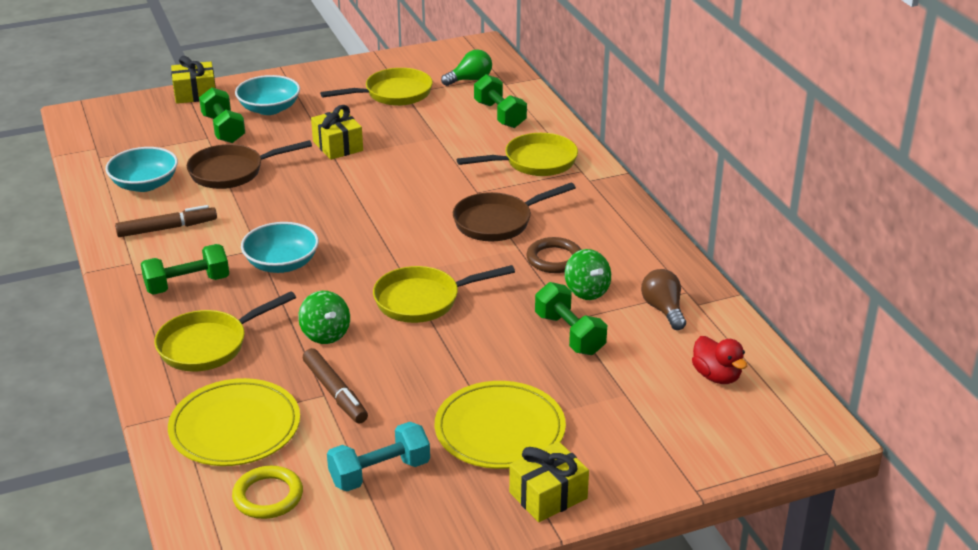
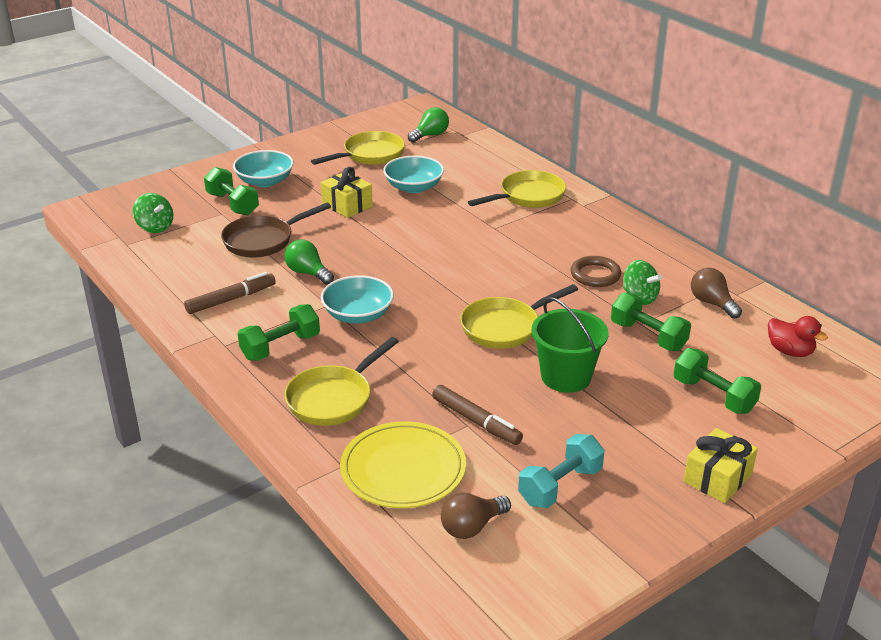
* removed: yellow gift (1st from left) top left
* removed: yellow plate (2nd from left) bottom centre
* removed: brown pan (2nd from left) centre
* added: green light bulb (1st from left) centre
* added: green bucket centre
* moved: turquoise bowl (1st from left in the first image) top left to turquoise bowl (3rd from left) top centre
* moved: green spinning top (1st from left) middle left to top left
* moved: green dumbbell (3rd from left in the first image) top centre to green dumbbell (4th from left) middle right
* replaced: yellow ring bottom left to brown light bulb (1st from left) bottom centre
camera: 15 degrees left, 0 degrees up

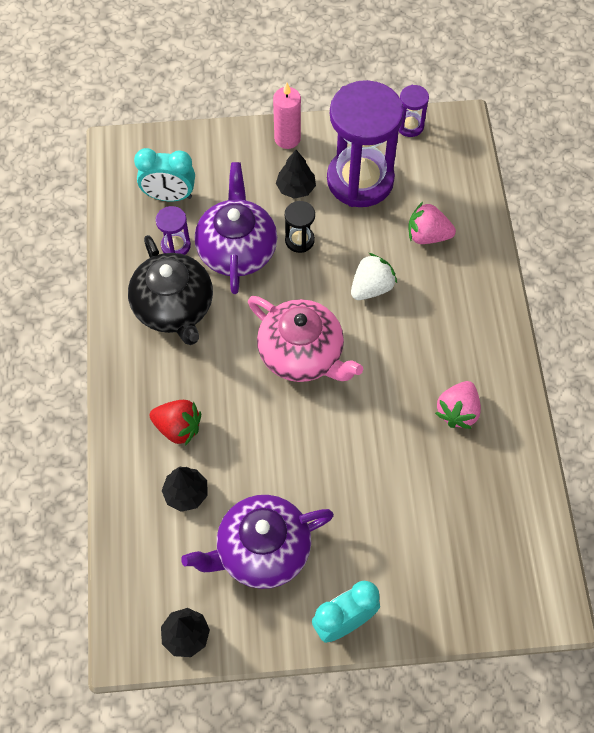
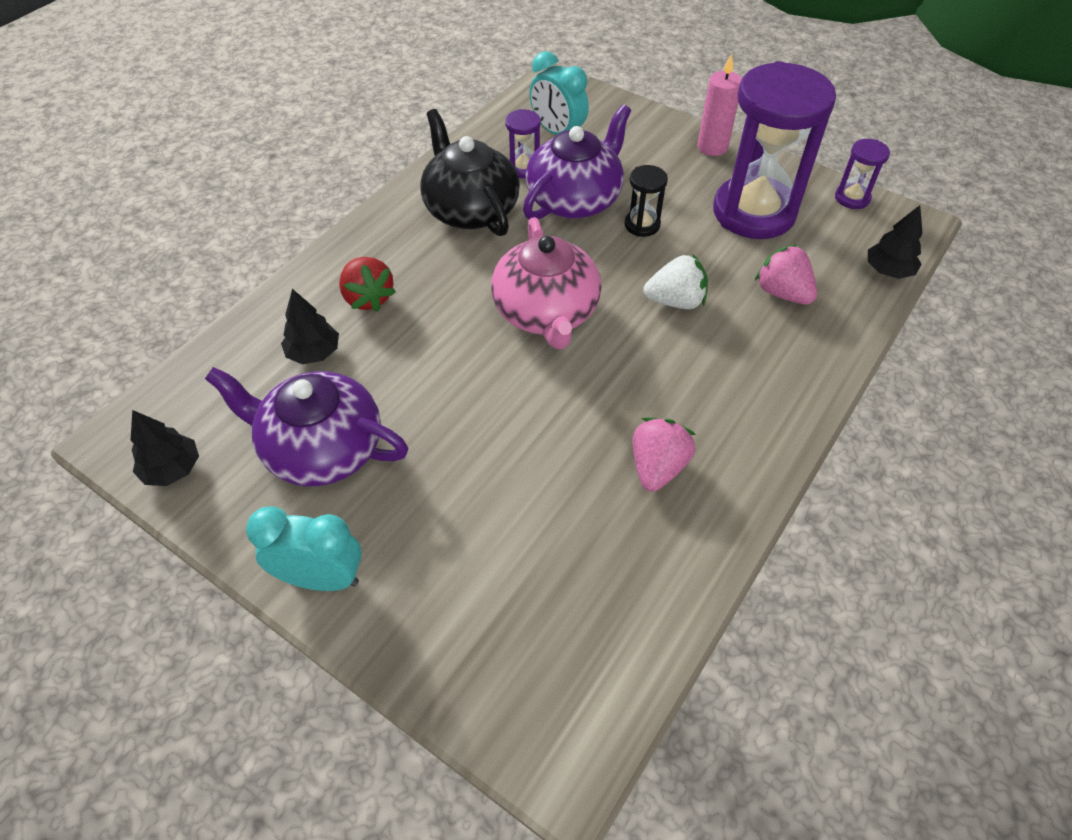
* moved: black tree (3rd from left) top centre to top right
* turned: black teapot middle left = top centre 135 degrees clockwise
* turned: pink strawberry (2nd from left in the first image) middle right = centre 135 degrees clockwise
camera: 40 degrees right, 10 degrees down

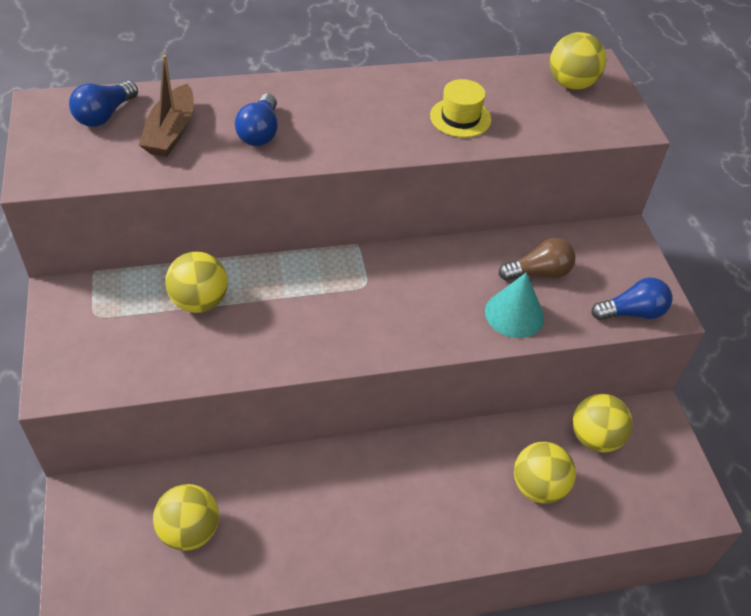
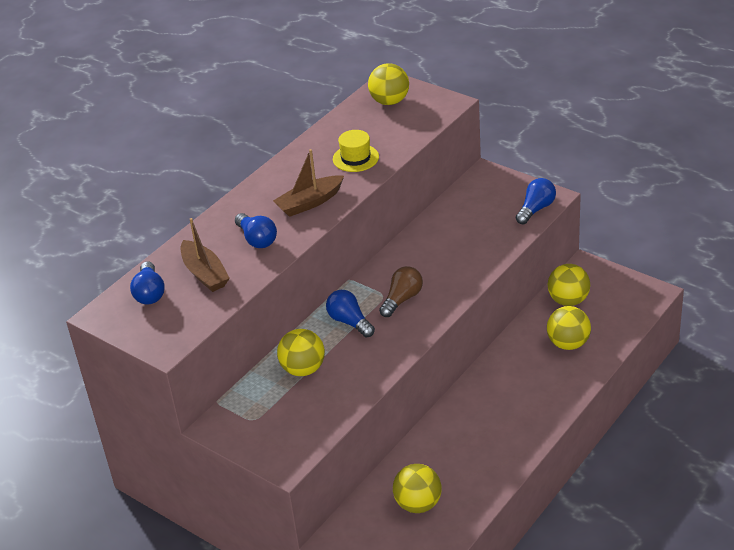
* removed: turquoise cone middle right
* added: brown boat (2nd from left) top centre
* added: blue light bulb (3rd from left) centre
* moved: brown light bulb middle right to centre
camera: 35 degrees left, 10 degrees down

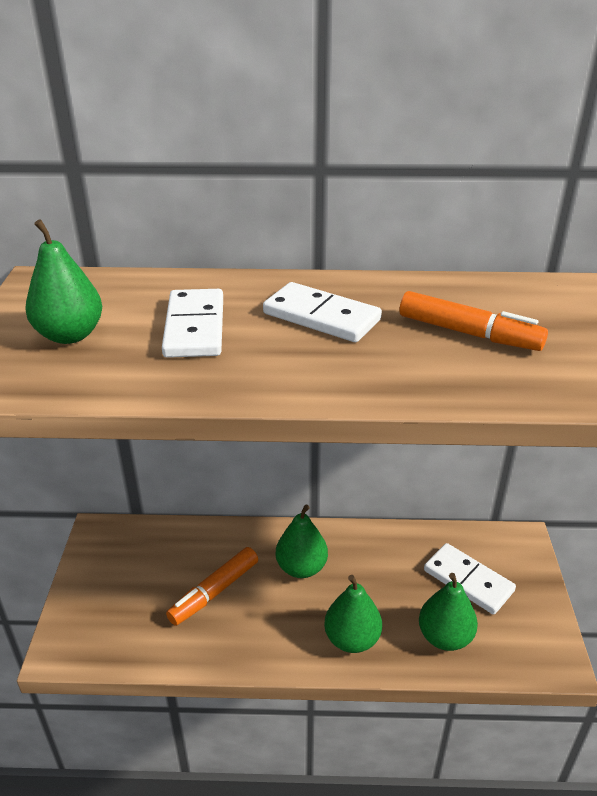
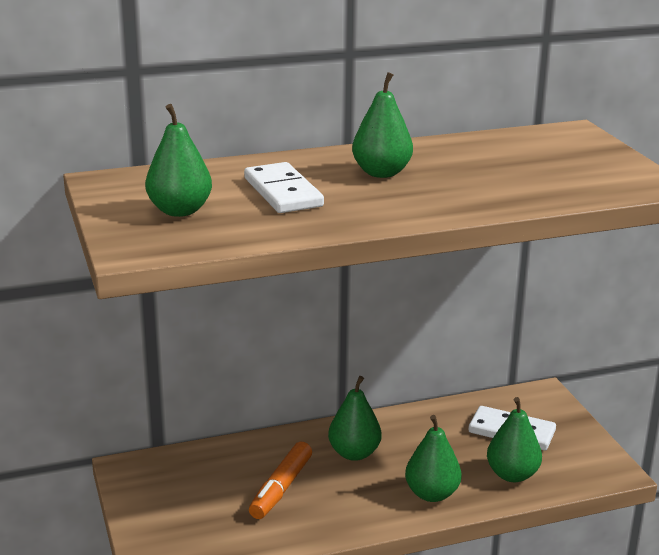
* removed: orange marker (2nd from left) middle right
* replaced: white domino (2nd from left) centre to green pear (3rd from left) top centre
camera: 20 degrees left, 10 degrees down

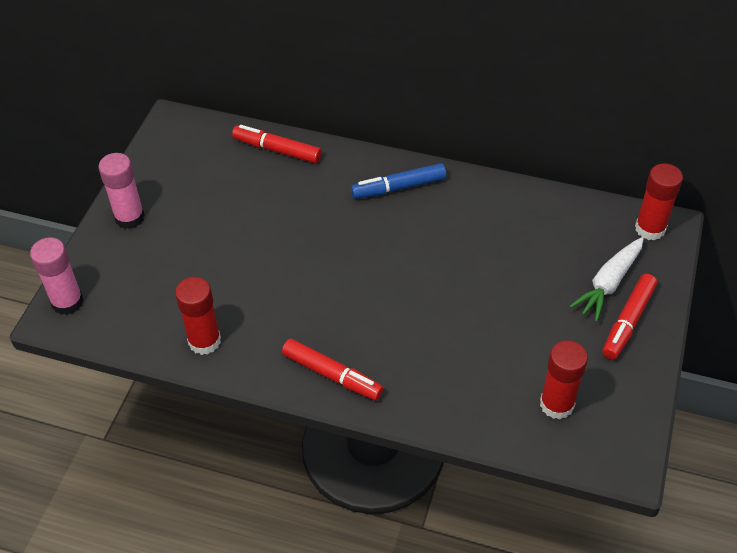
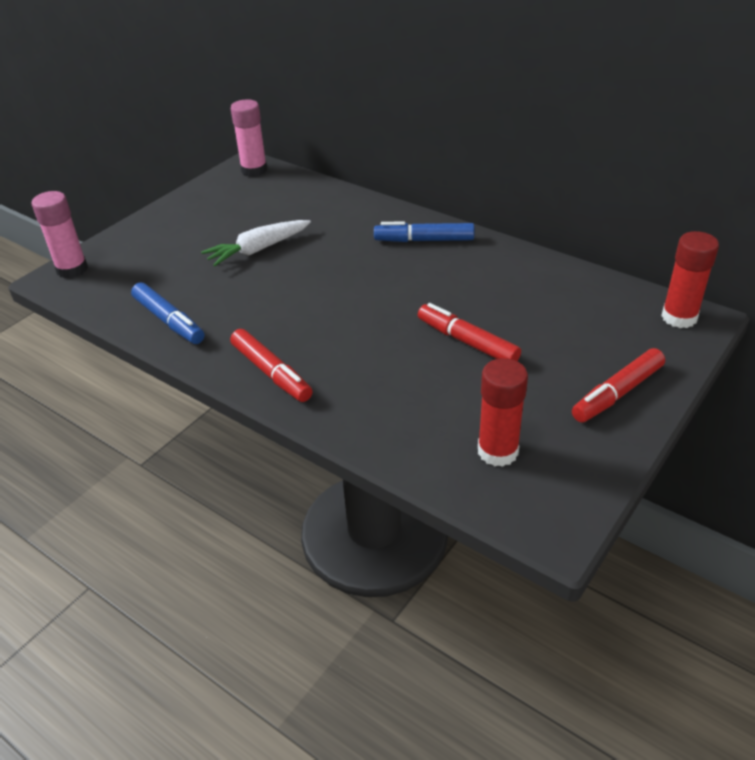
* moved: pink glue stick (2nd from left) middle left to top left
* moved: red marker (1st from left in the first image) top centre to red marker (2nd from left) centre
* moved: white carrot middle right to top centre
* replaced: red glue stick (1st from left) middle left to blue marker (1st from left) middle left
camera: 20 degrees right, 10 degrees down

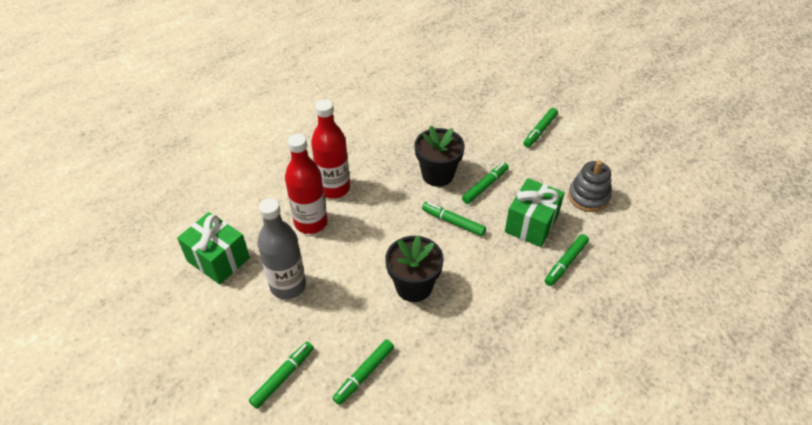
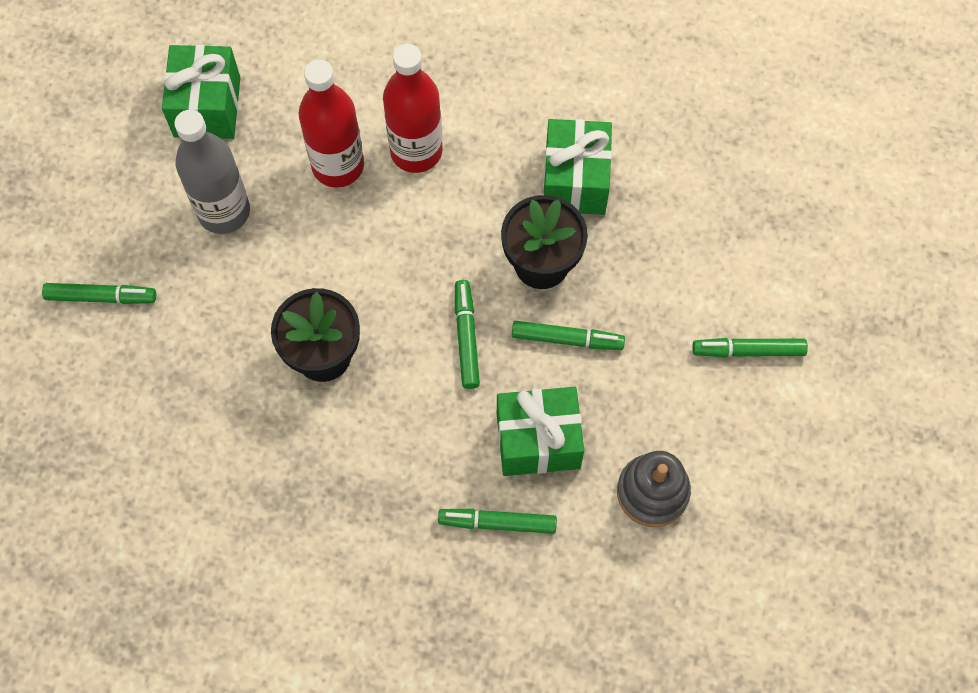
* removed: green marker (2nd from left) bottom centre
* added: green gift (3rd from left) top centre
camera: 55 degrees right, 20 degrees up

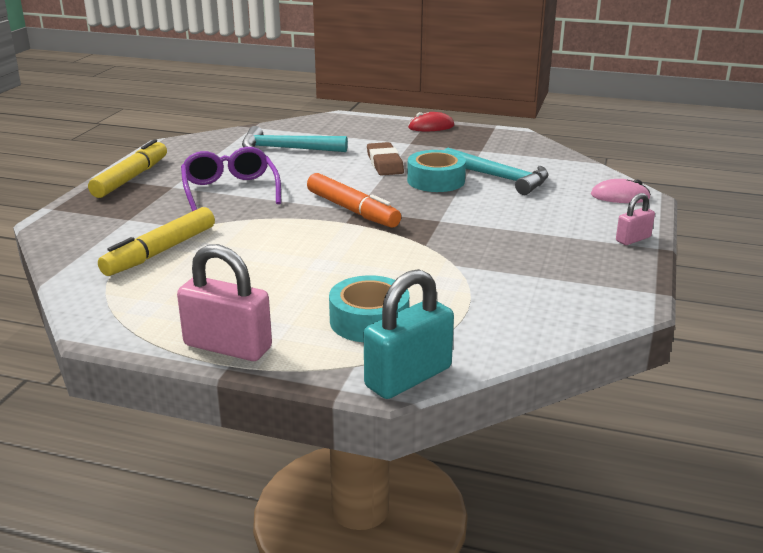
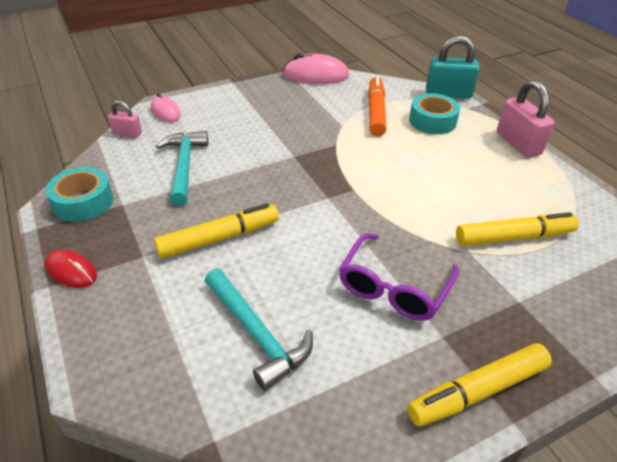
* added: pink mouse (2nd from left) top centre
* moved: orange marker centre to top centre
* moved: turquoise tape (2nd from left in the first image) top centre to turquoise tape (1st from left) middle left
* moved: pink padlock (2nd from left in the first image) middle right to pink padlock (1st from left) top left
* replaced: brown eraser top centre to yellow marker (1st from left) centre
camera: 135 degrees left, 15 degrees up

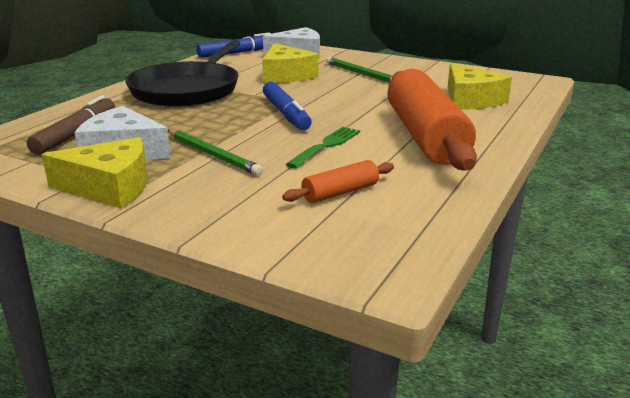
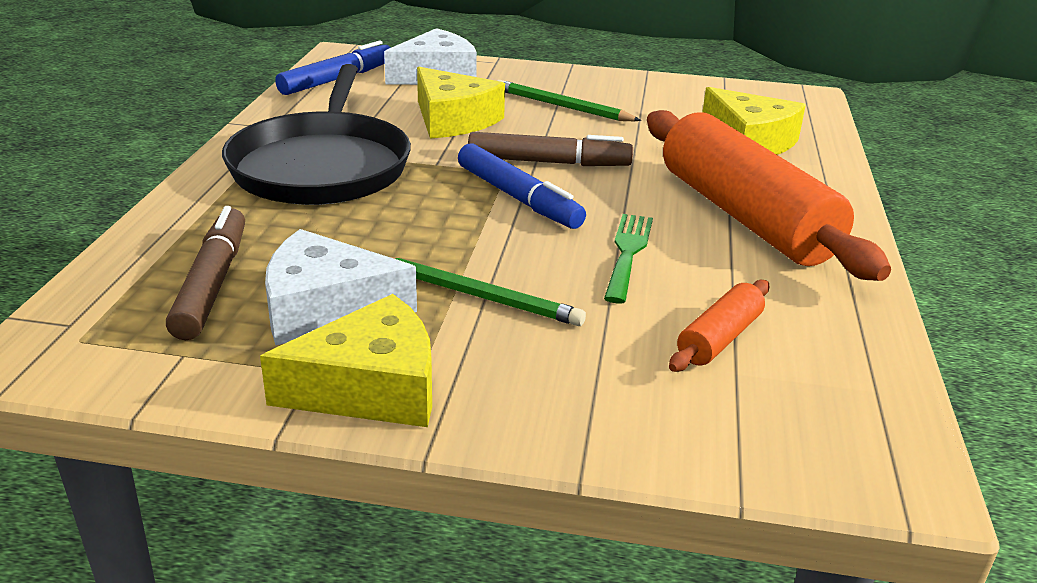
* added: brown marker (2nd from left) top centre
camera: 20 degrees left, 5 degrees up

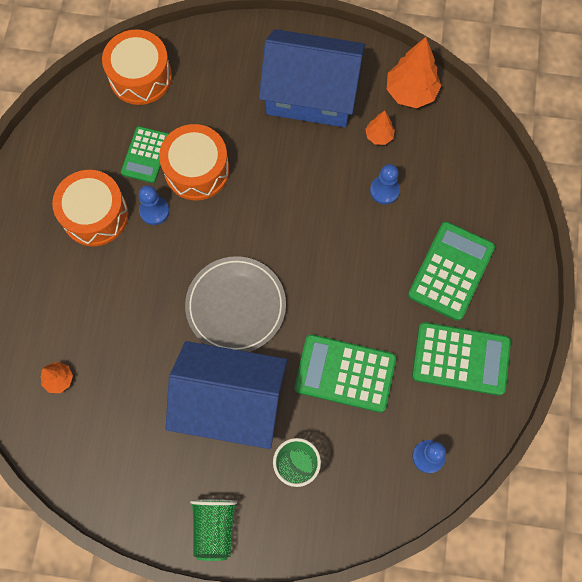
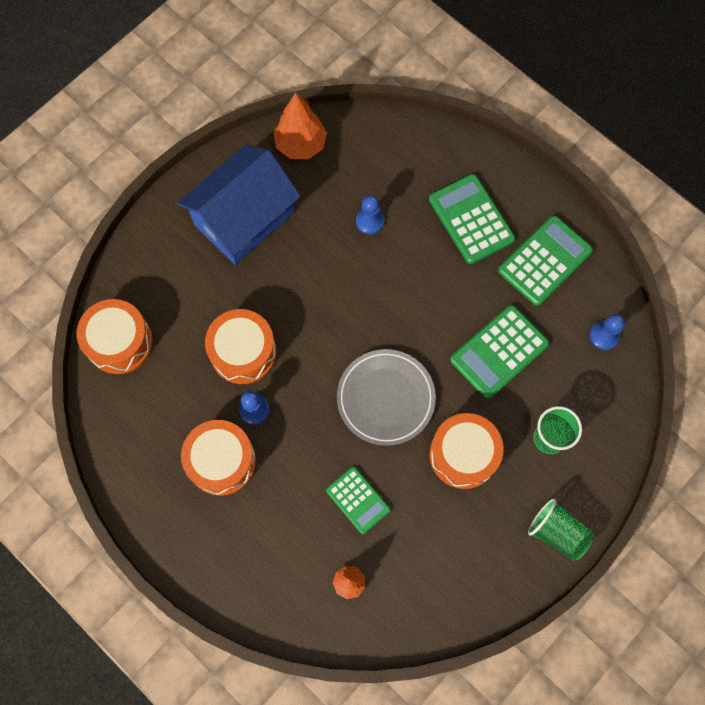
* removed: orange tree (2nd from left) top centre
* moved: green calculator (1st from left) top left to bottom centre
* replaced: blue house (1st from left) bottom centre to orange drum (4th from left) centre
camera: 55 degrees left, 0 degrees up

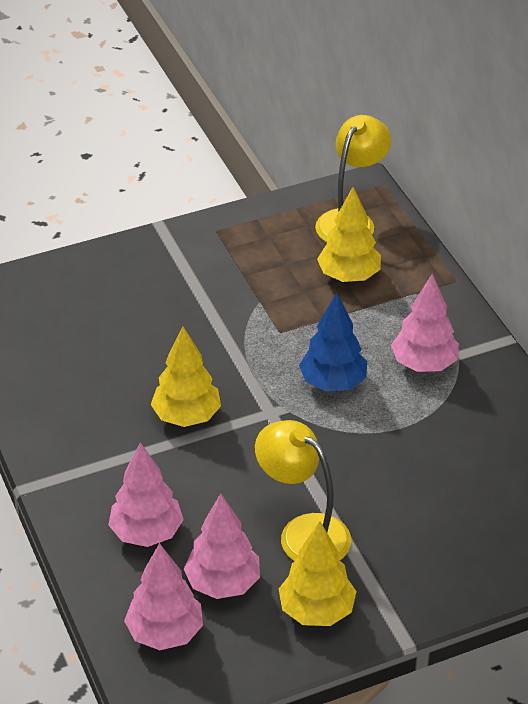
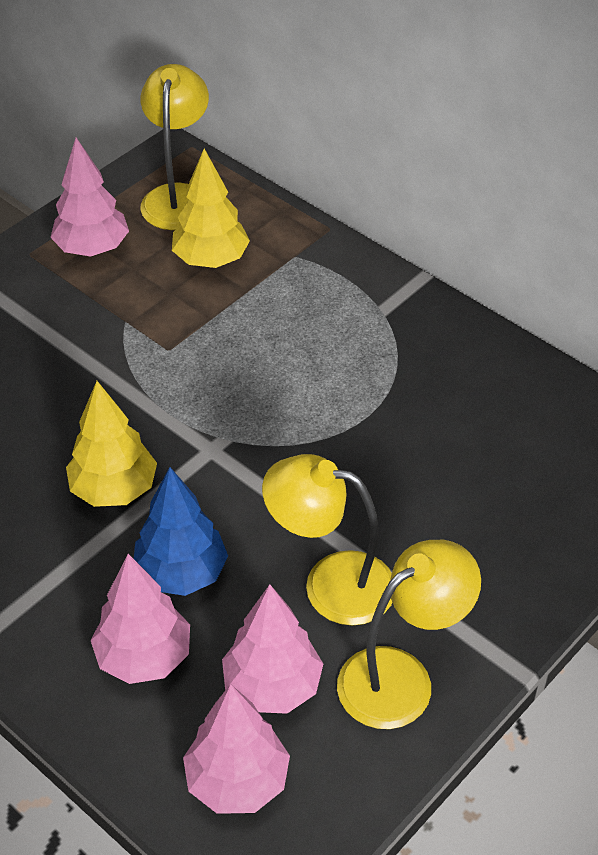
* moved: blue tree centre to middle left
* moved: pink tree (4th from left in the first image) middle right to pink tree (1st from left) top left
* replaced: yellow tree (2nd from left) bottom centre to yellow lamp (3rd from left) bottom right
camera: 25 degrees left, 5 degrees up

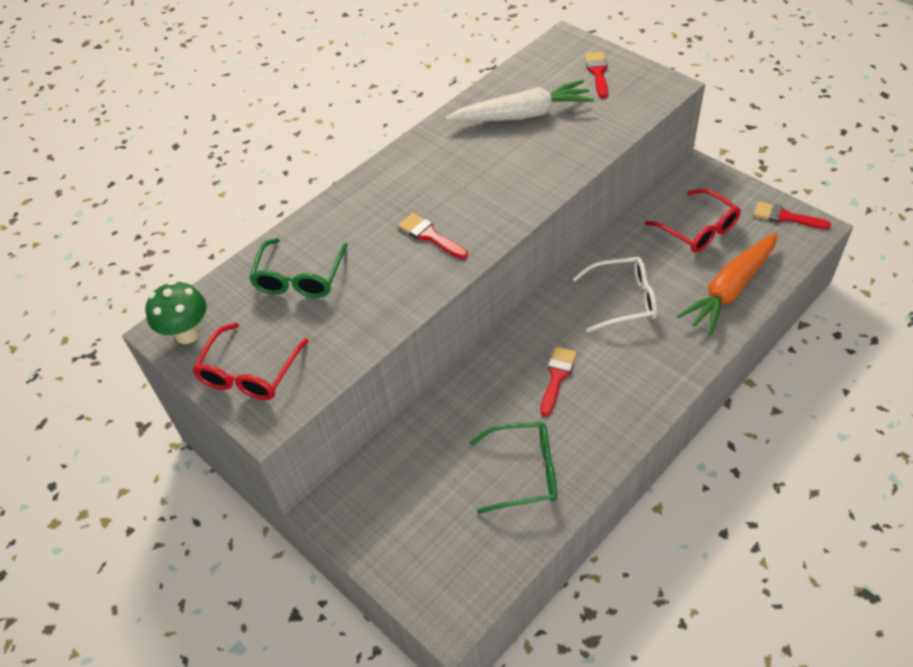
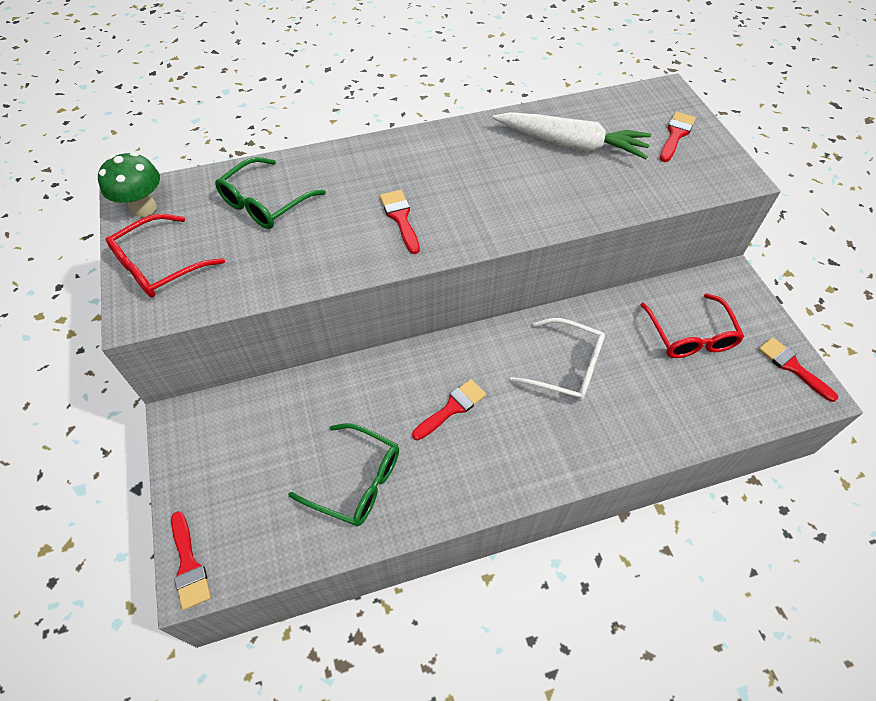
* removed: orange carrot middle right
* added: red brush (1st from left) bottom left
camera: 25 degrees right, 5 degrees up

